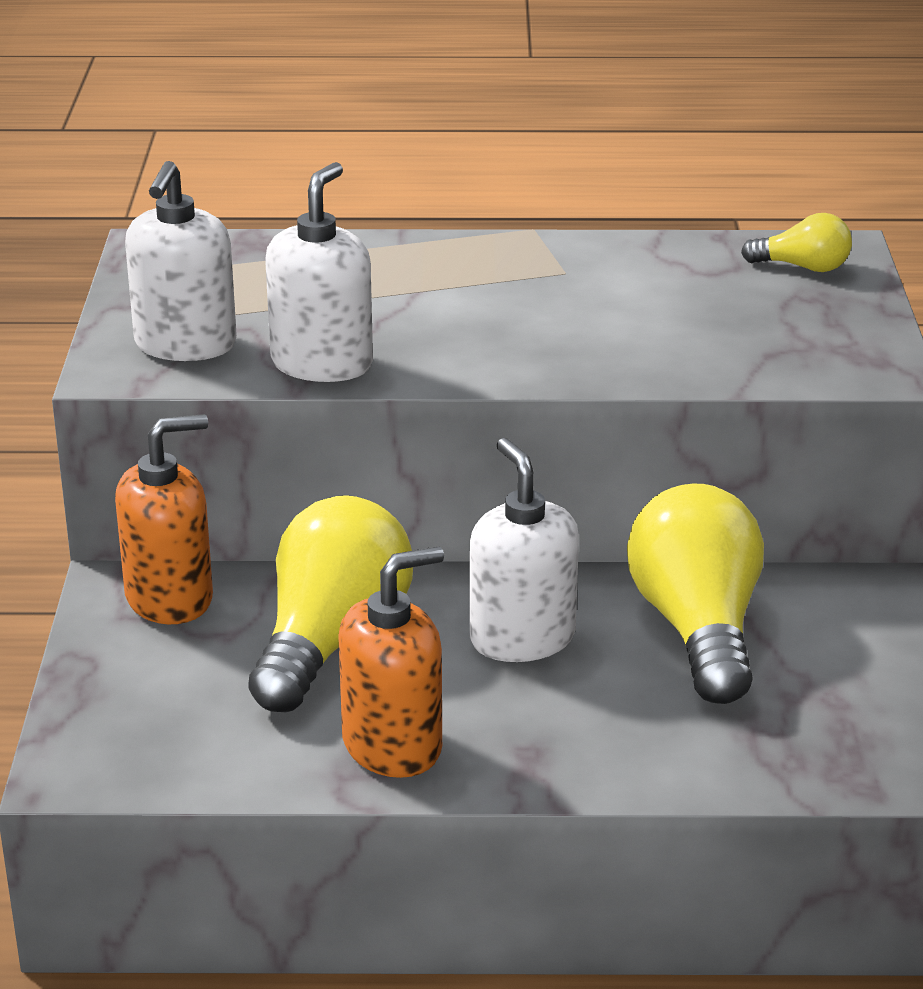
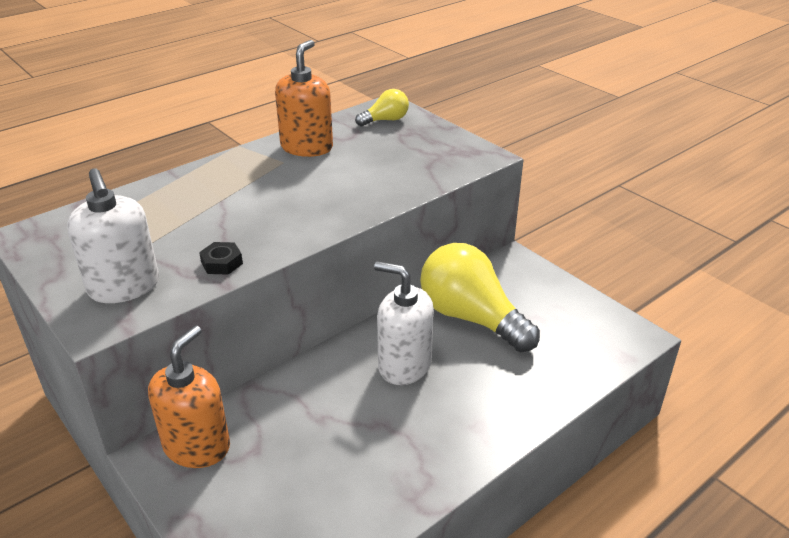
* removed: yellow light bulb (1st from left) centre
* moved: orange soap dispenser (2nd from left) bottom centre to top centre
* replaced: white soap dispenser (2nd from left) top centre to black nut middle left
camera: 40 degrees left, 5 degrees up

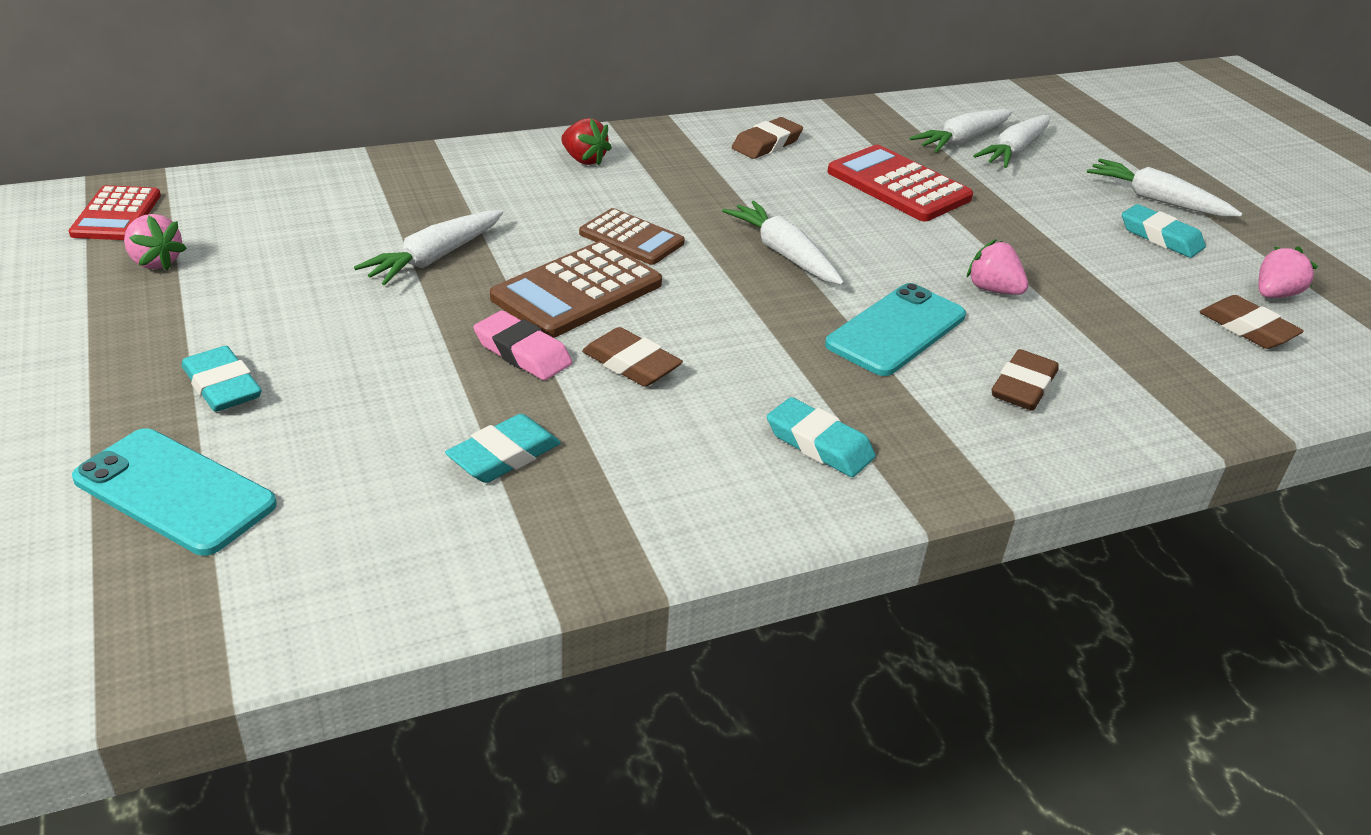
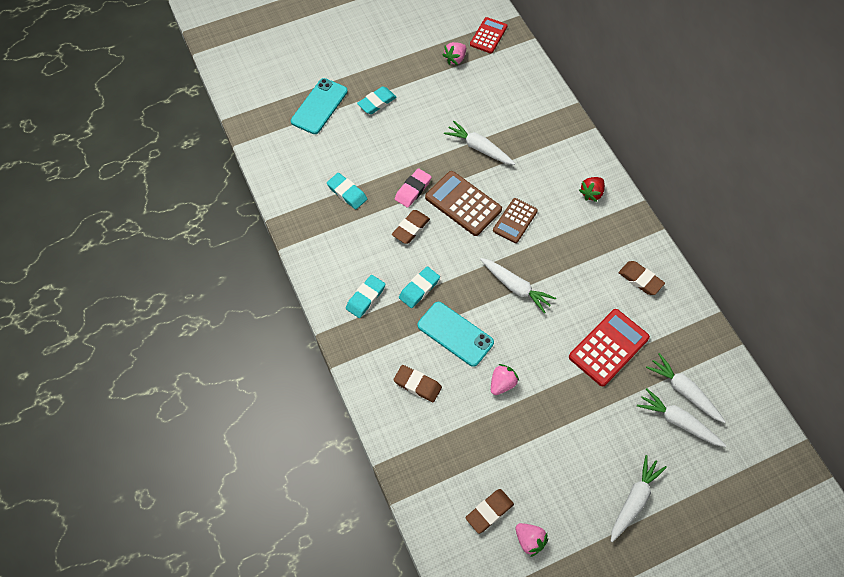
* moved: turquoise eraser (4th from left) top right to centre
* turned: red calculator (1st from left) top left = top centre 120 degrees clockwise
* turned: white carrot (2nd from left) top centre = centre 75 degrees clockwise
camera: 90 degrees right, 25 degrees up

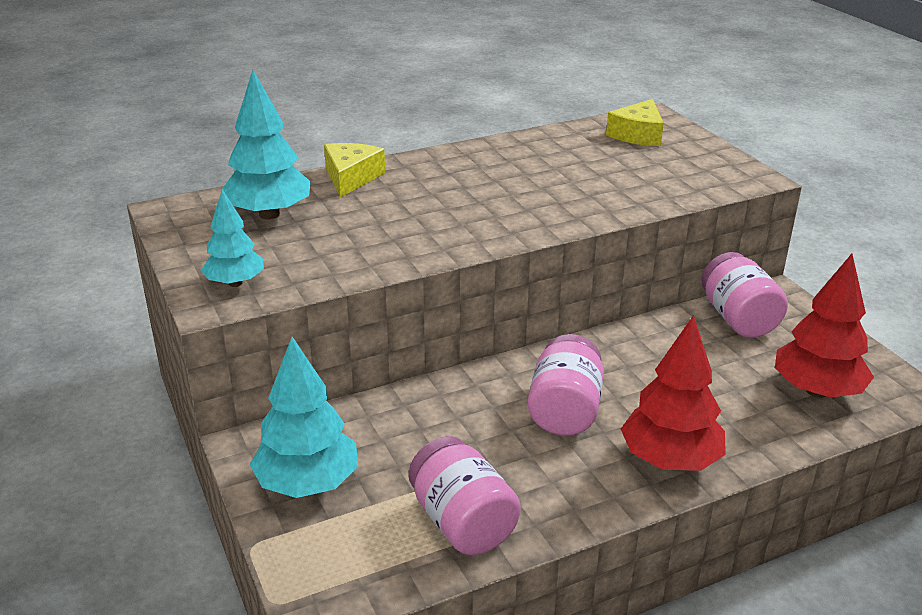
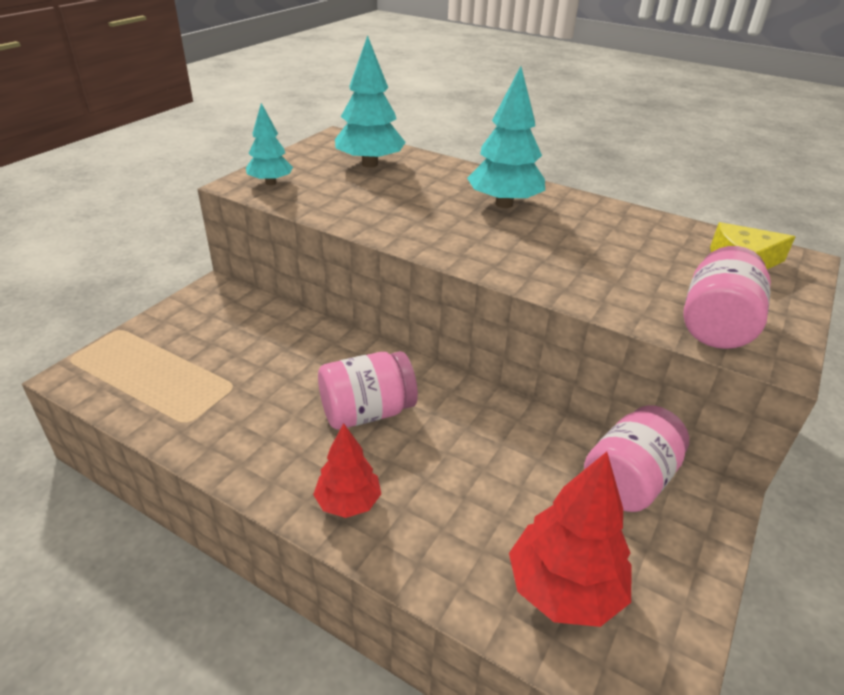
* removed: yellow cheese (1st from left) top centre
* moved: turquoise tree (3rd from left) bottom left to top centre
* moved: pink jar (1st from left in the first image) bottom centre to pink jar (3rd from left) middle right
* resized: red tree (1st from left) middle right = bottom centre x0.62
camera: 55 degrees right, 5 degrees up

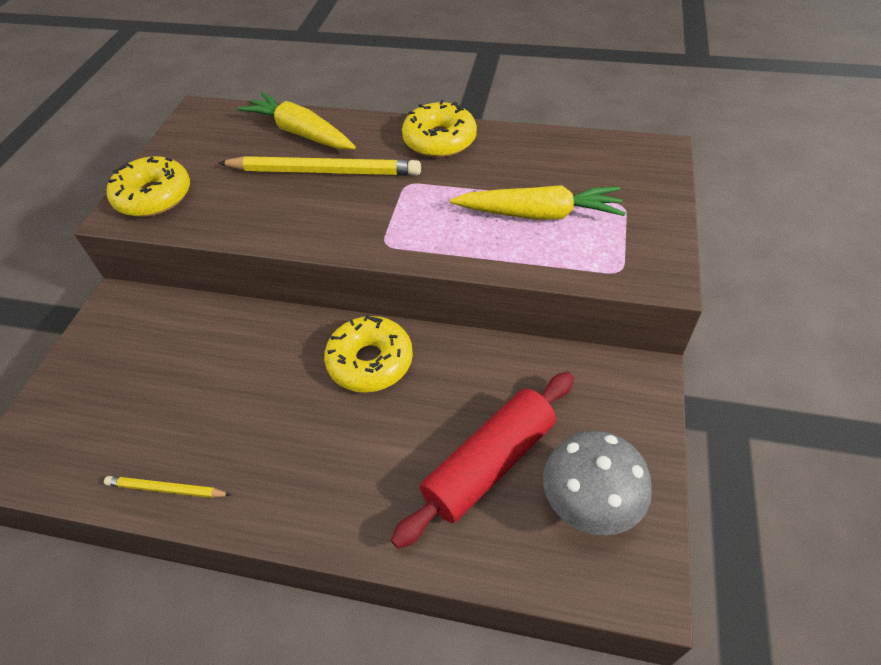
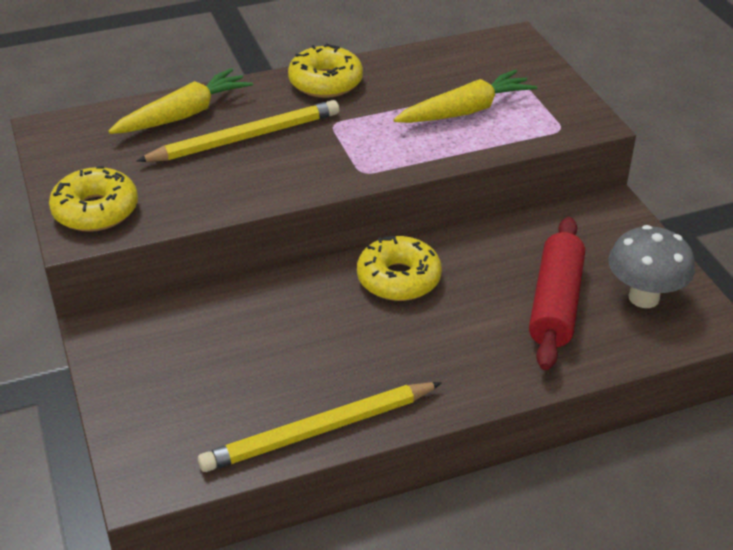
* turned: yellow carrot (1st from left) top centre = top left 135 degrees clockwise
* resized: yellow pencil (1st from left in the first image) bottom left = bottom centre x1.99
camera: 35 degrees left, 10 degrees down

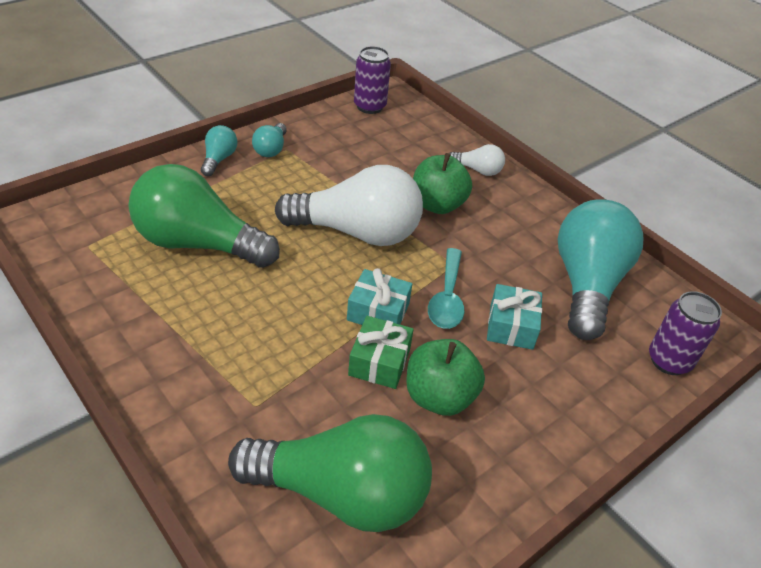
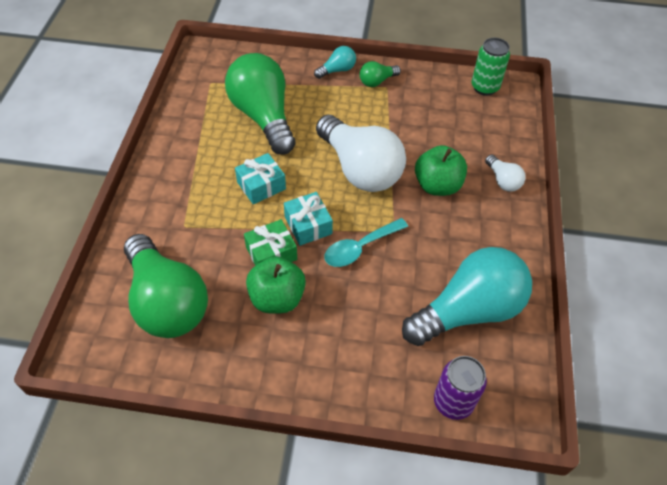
* moved: turquoise gift (2nd from left in the first image) middle right to turquoise gift (1st from left) centre
* recoloured: turquoise light bulb (2nd from left) top centre to green light bulb (3rd from left) top centre
* recoloured: purple can (1st from left) top centre to green can top right
camera: 50 degrees right, 10 degrees up

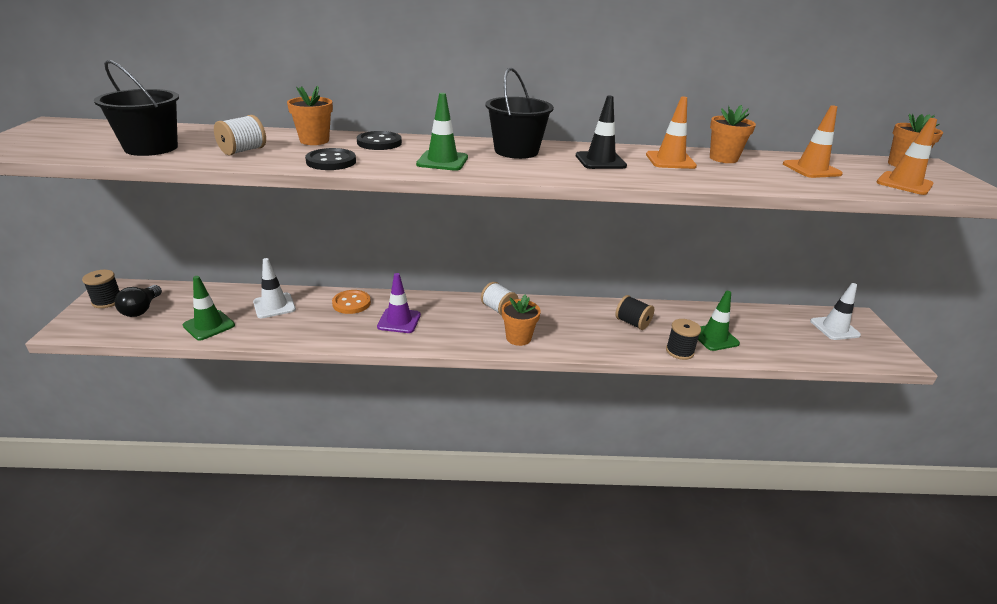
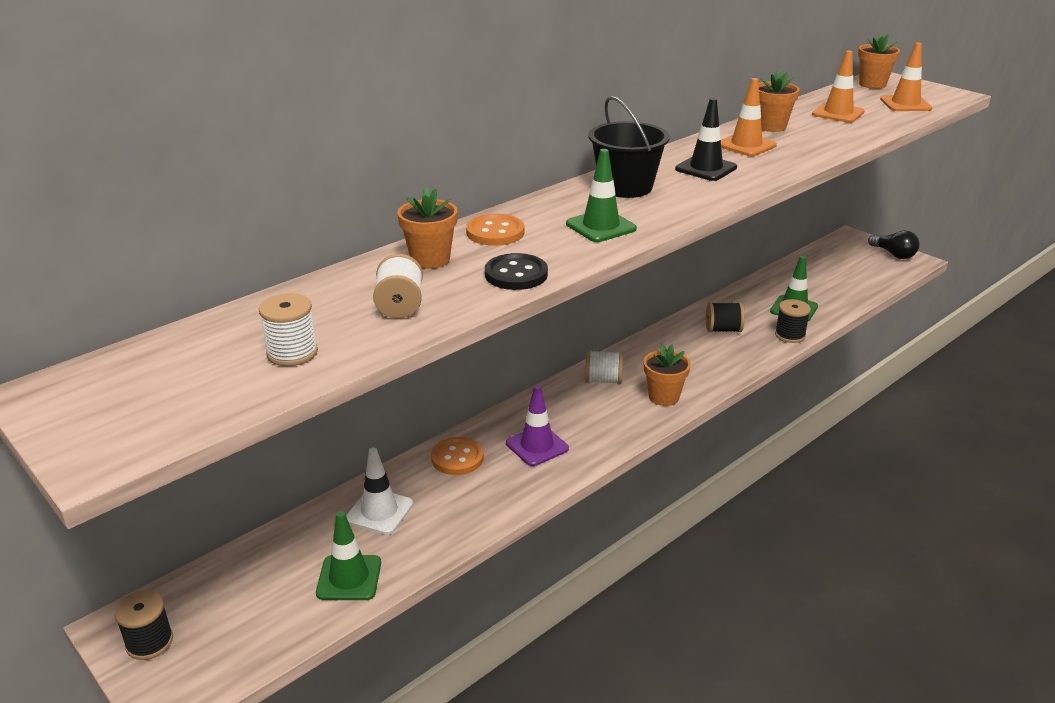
* removed: white traffic cone (2nd from left) middle right
* moved: black light bulb middle left to middle right
* replaced: black bucket (1st from left) top left to white spool (1st from left) middle left
* recoloured: black button (2nd from left) top centre to orange button (2nd from left) top centre
camera: 40 degrees left, 0 degrees up

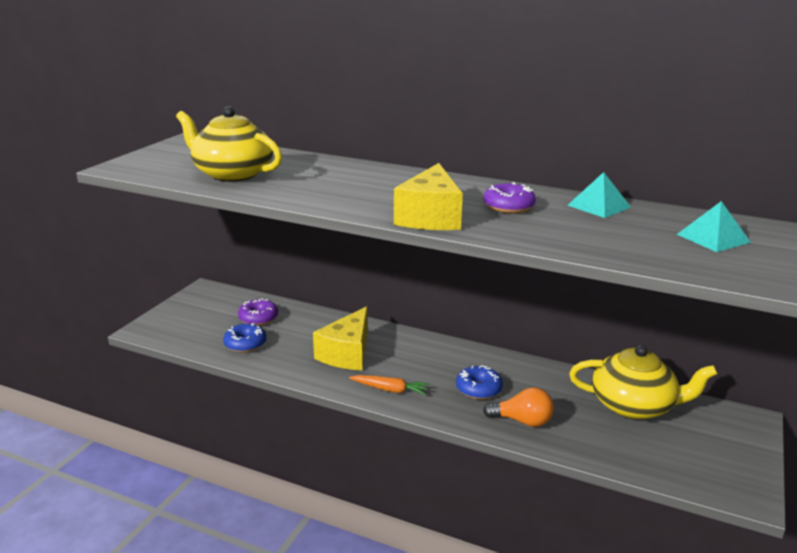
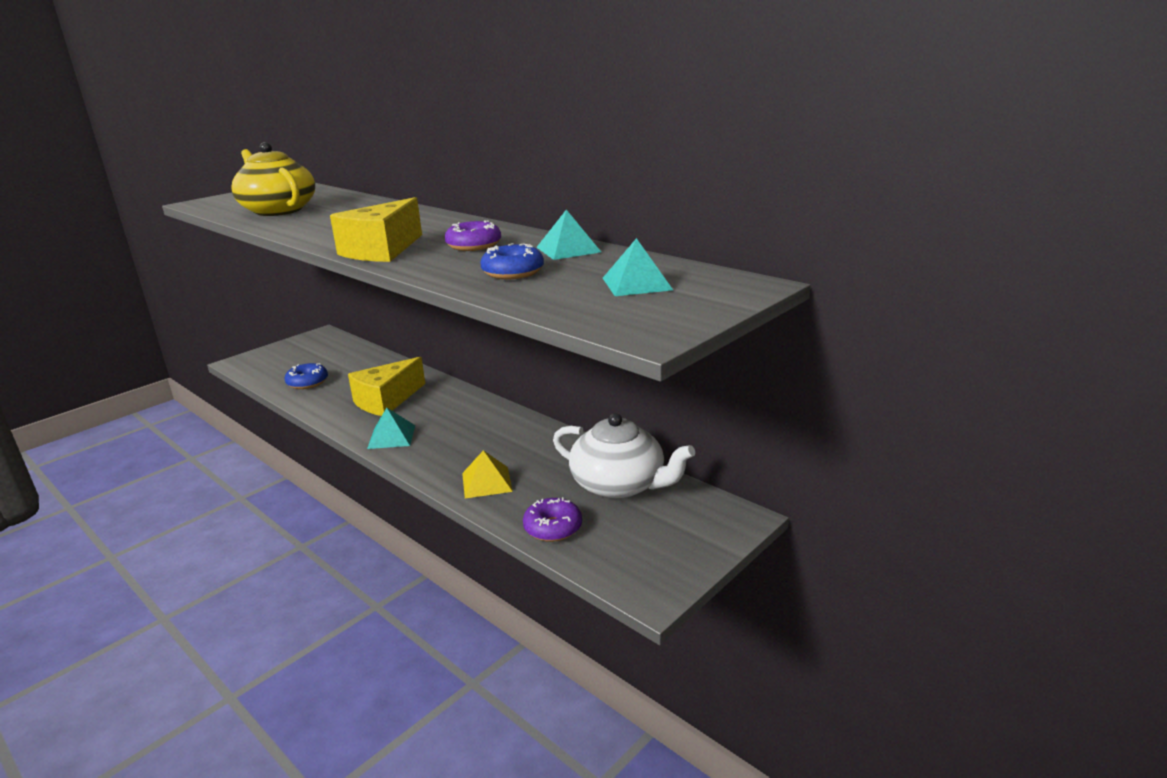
* moved: purple donut (1st from left in the first image) middle left to purple donut (2nd from left) bottom centre
* moved: blue donut (2nd from left) bottom centre to centre
* replaced: orange carrot bottom centre to turquoise pyramid (1st from left) centre
* replaced: orange light bulb bottom centre to yellow pyramid centre
* recoloured: yellow teapot (2nd from left) bottom right to white teapot centre
camera: 20 degrees right, 0 degrees up

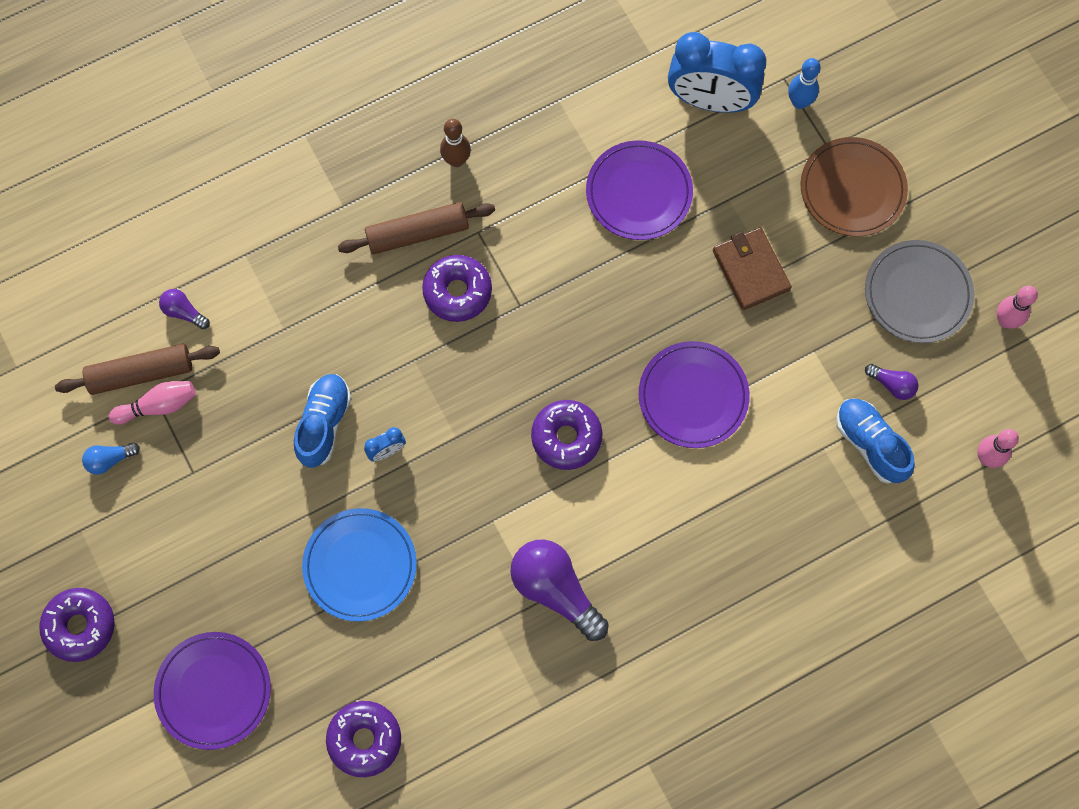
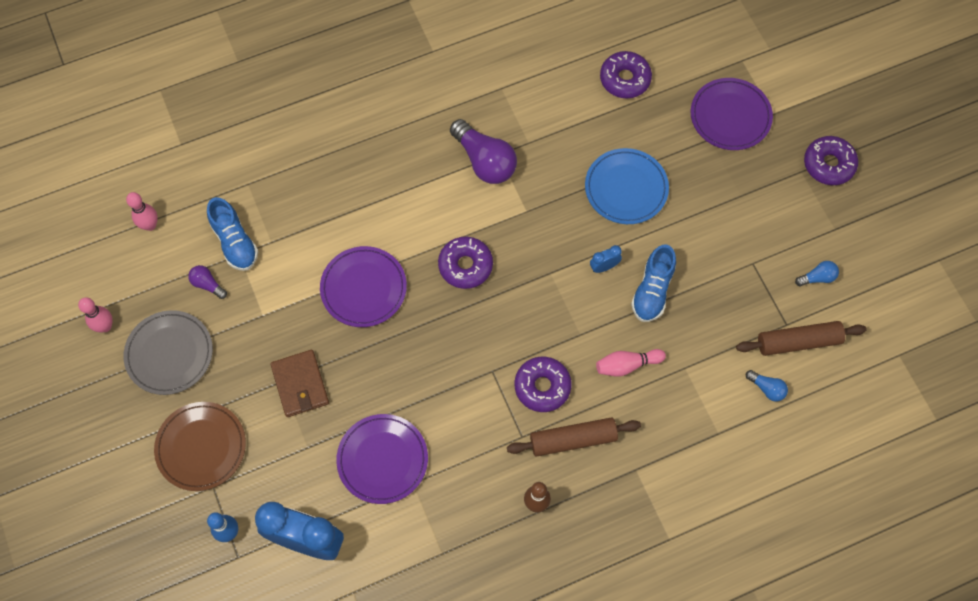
* moved: pink bowling pin (1st from left in the first image) middle left to pink bowling pin (3rd from left) centre
* recoloured: purple light bulb (1st from left) middle left to blue light bulb (1st from left) middle right
camera: 175 degrees left, 5 degrees down

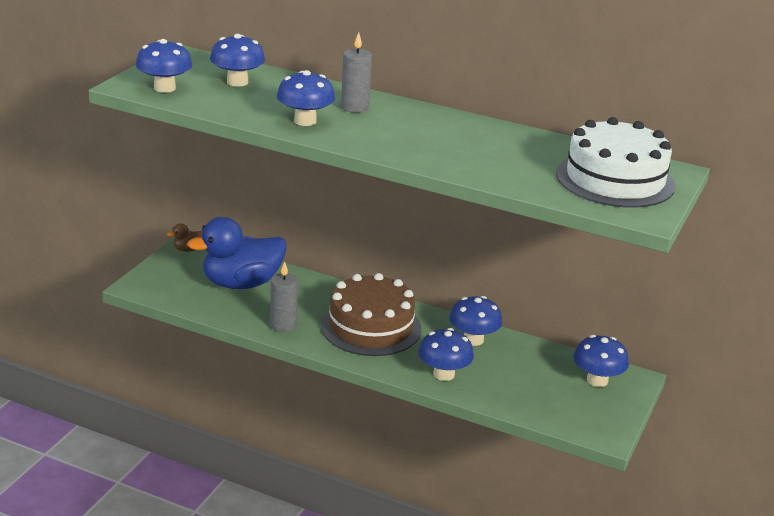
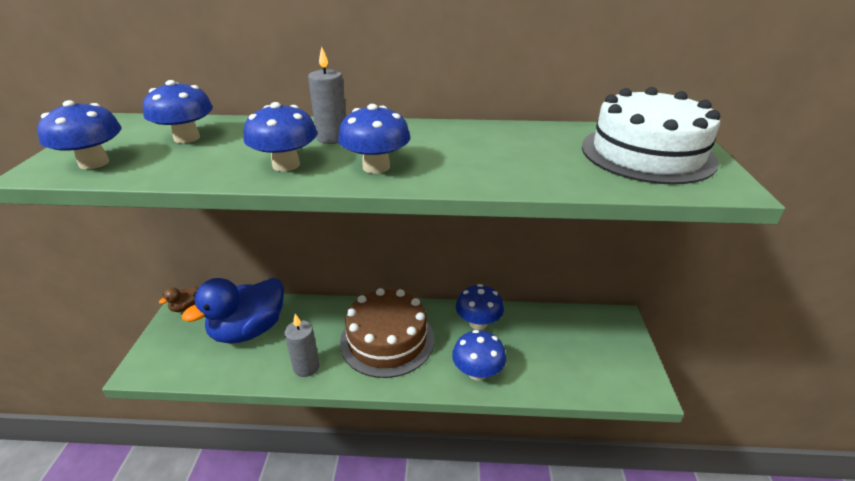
* moved: blue mushroom (6th from left in the first image) bottom right to blue mushroom (4th from left) top centre
camera: 20 degrees left, 5 degrees up

